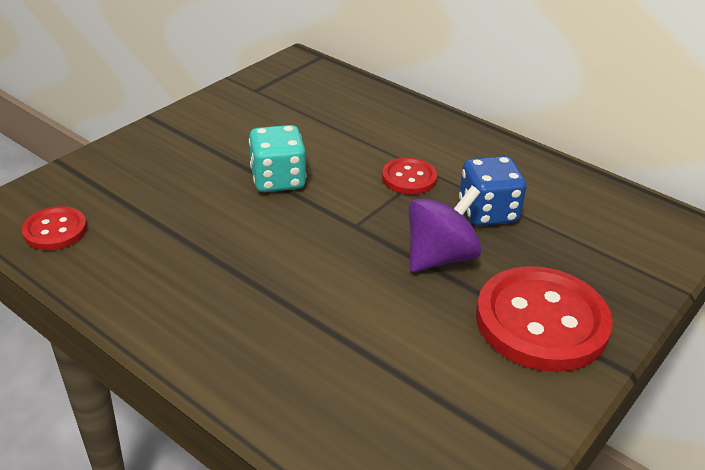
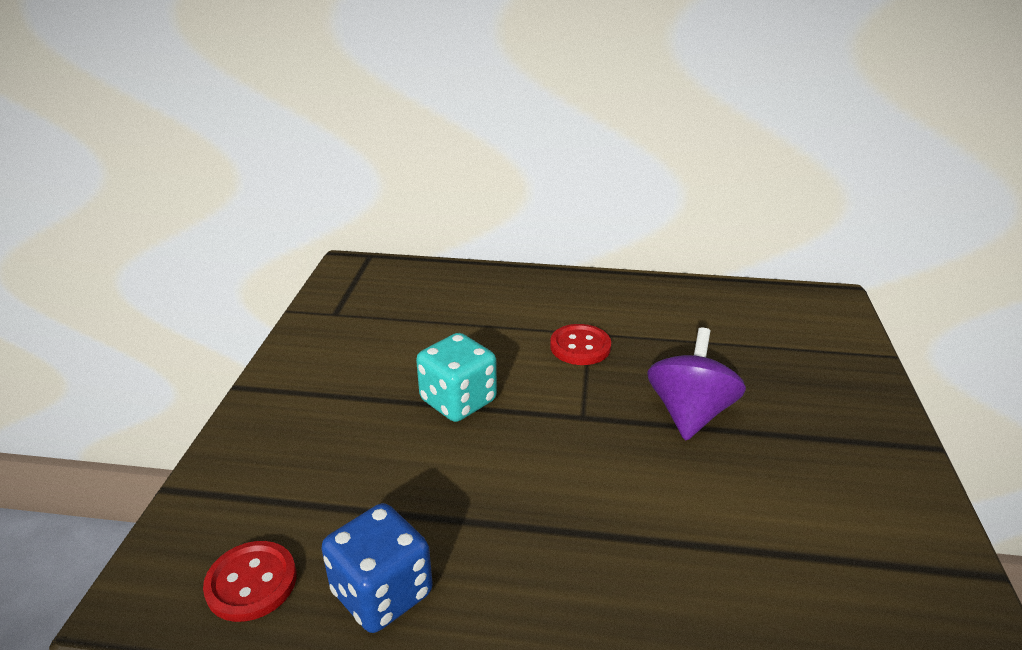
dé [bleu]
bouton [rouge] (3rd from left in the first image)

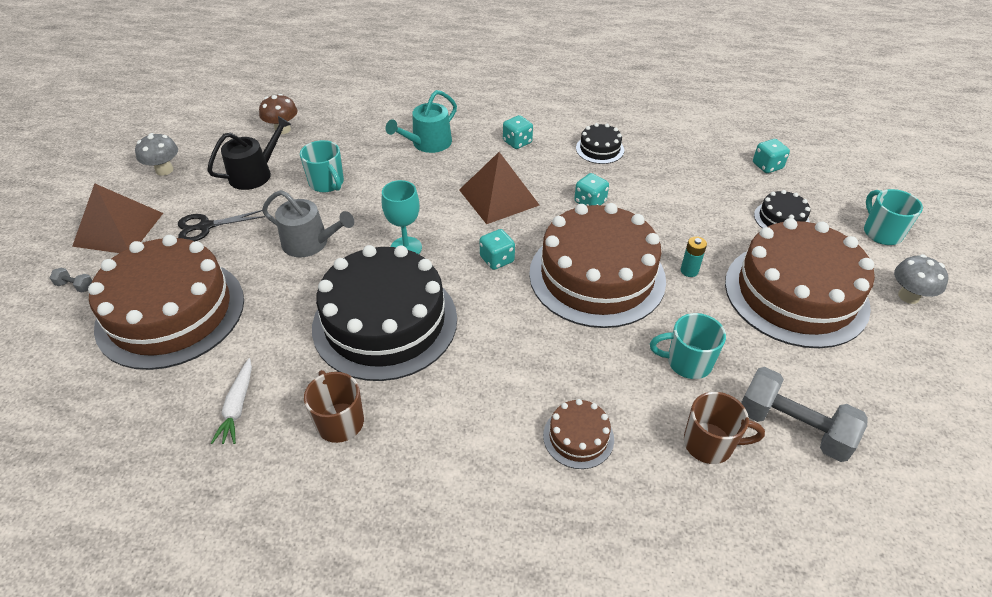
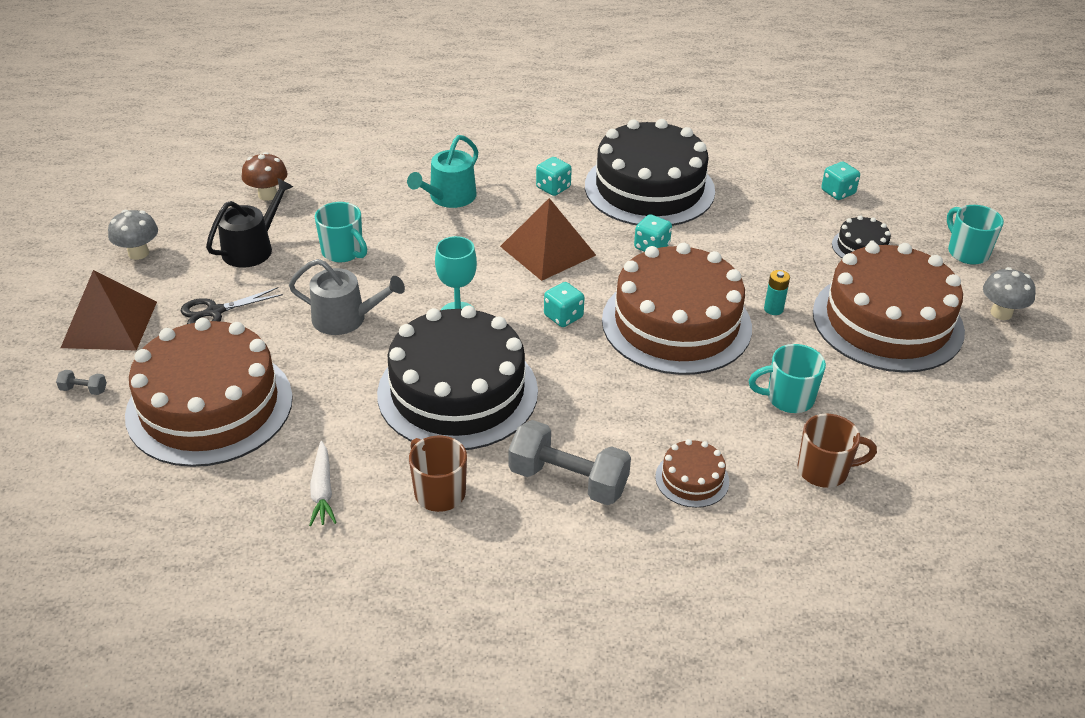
gâteau [noir] (2nd from left)
haltère [gris] (2nd from left)

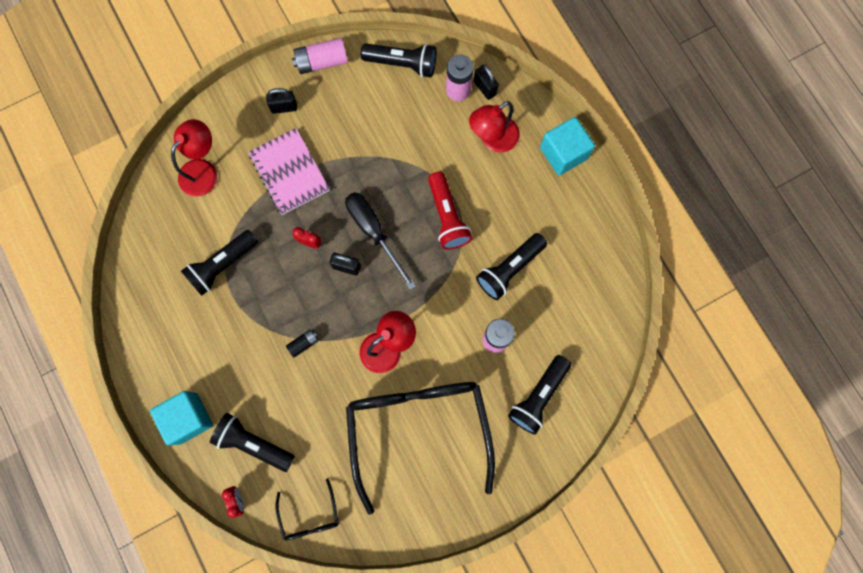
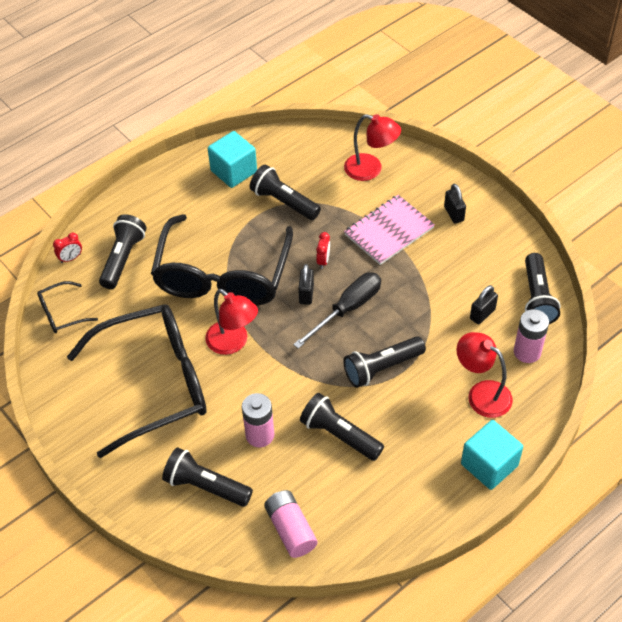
pile [rose] (2nd from left)
cadenas [noir] (3rd from left)
lampe de poche [noir] (5th from left)
lunettes [noir] (3rd from left)
cube [turquoise] (1st from left)

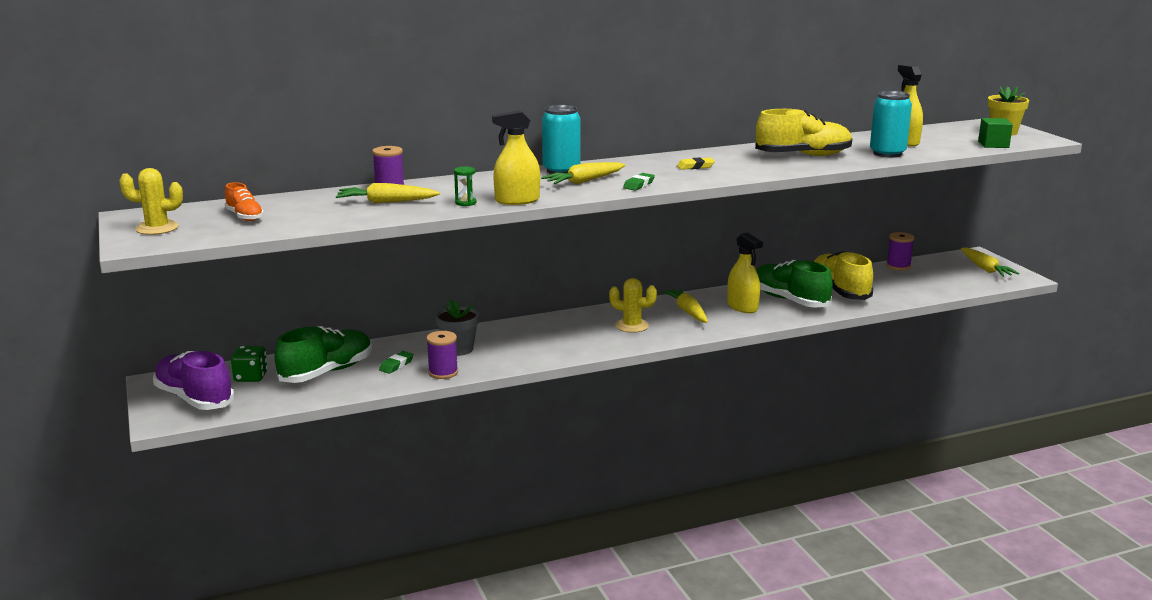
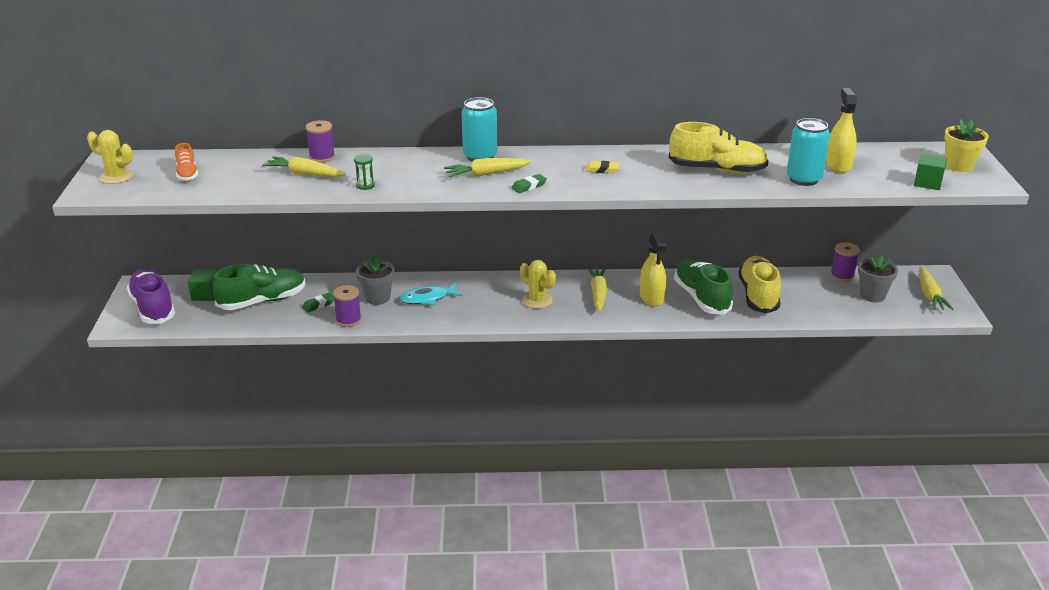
vaporisateur [jaune] (1st from left in the first image)
cube [vert] (1st from left)
pot de fleurs [gris] (2nd from left)
poisson [turquoise]

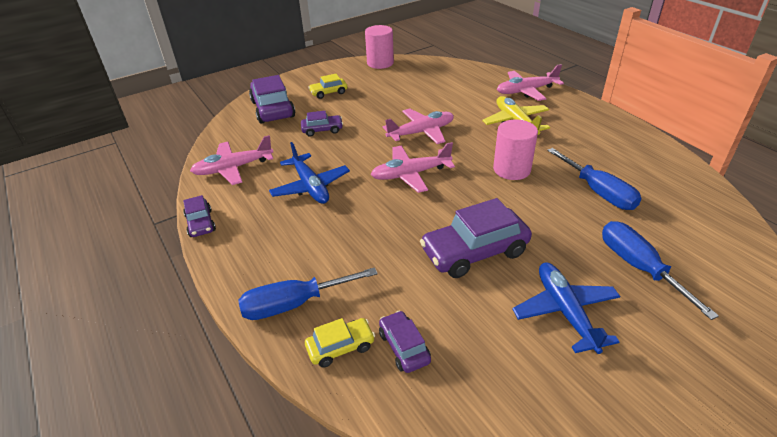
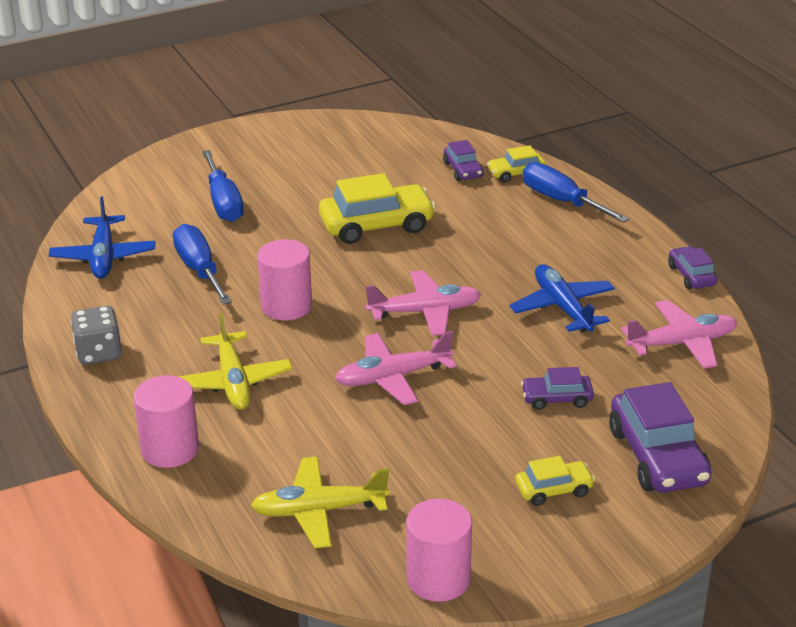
cylindre [rose] (1st from left)
voiture [jaune] (1st from left)
avion [bleu] (1st from left)
tournevis [bleu] (3rd from left)
dé [gris]
avion [jaune] (2nd from left)

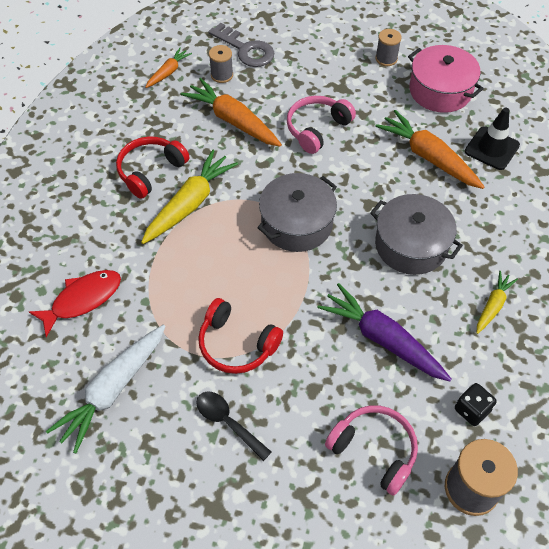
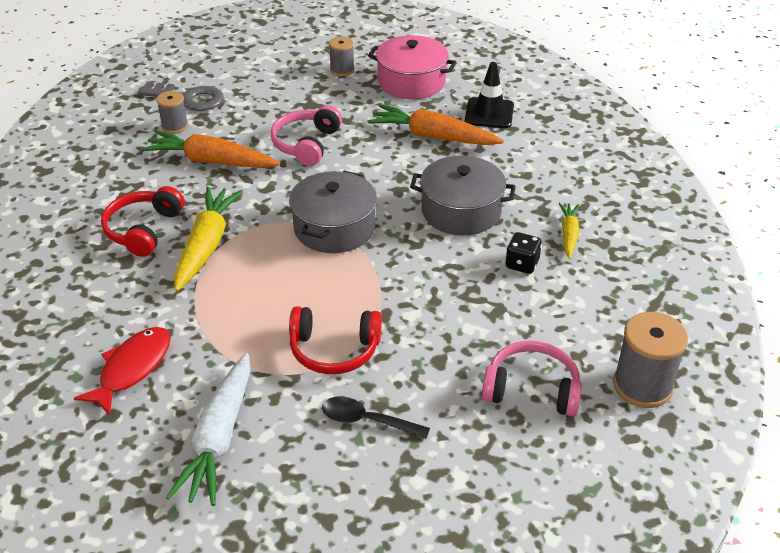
carotte [orange] (1st from left in the first image)
carotte [violet]
dé [noir]

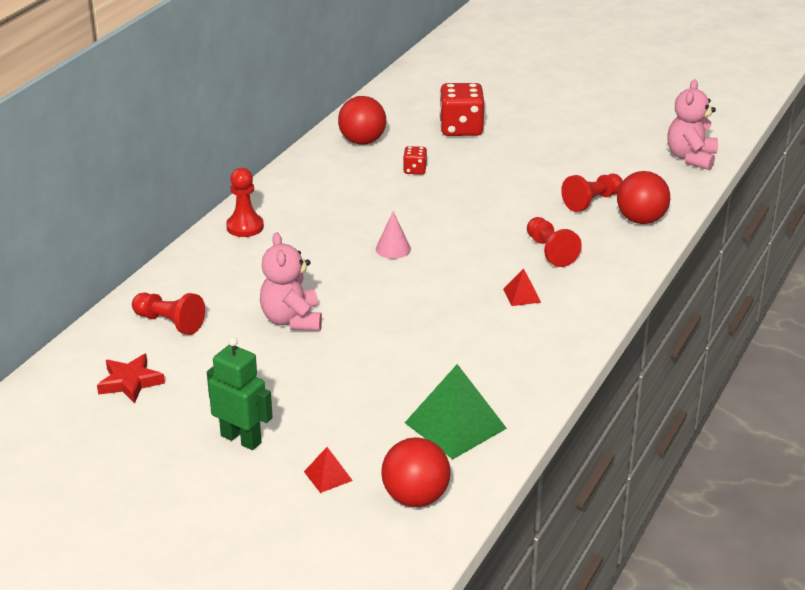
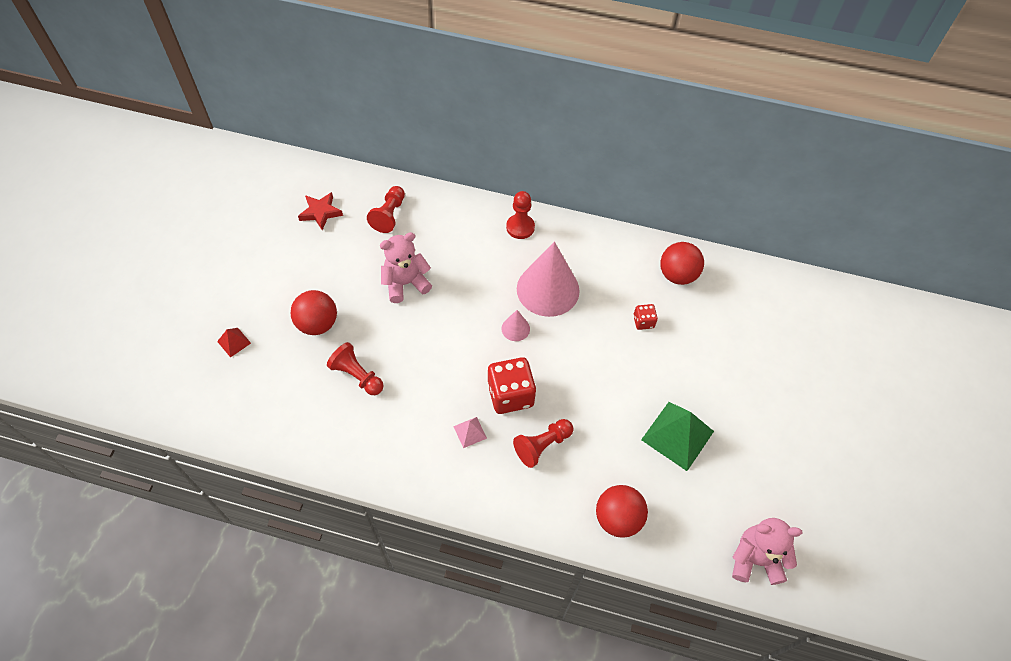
dé [rouge] (1st from left)
pion [rouge] (1st from left)
pyramide [rose]
robot [vert]
pyramide [vert]
balle [rouge] (1st from left)
cône [rose] (2nd from left)

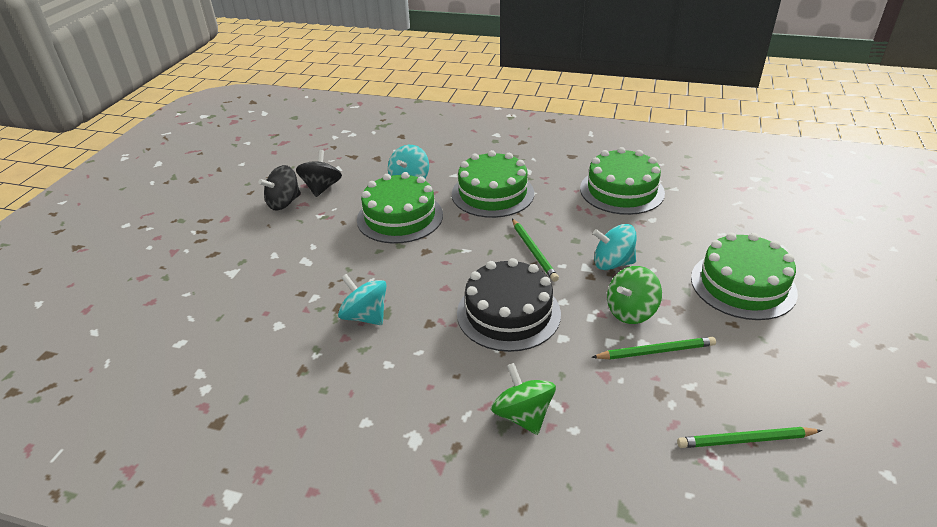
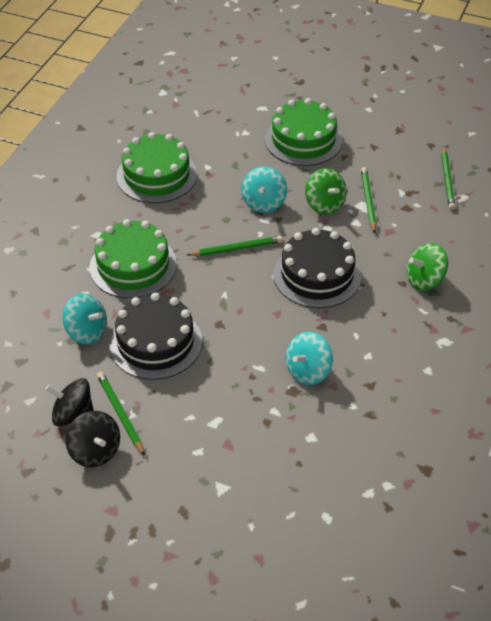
gâteau [noir] (1st from left)
crayon [vert] (1st from left)

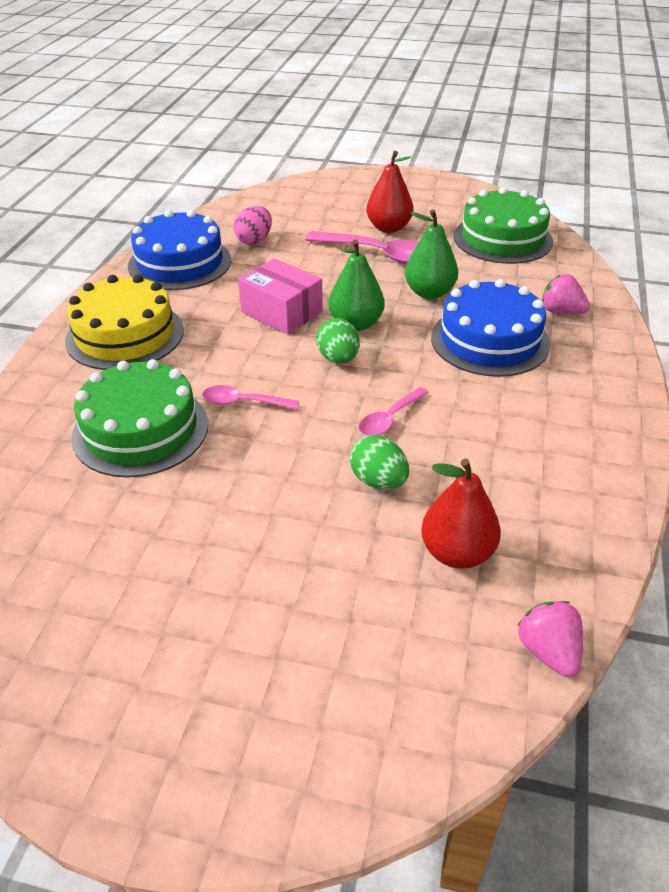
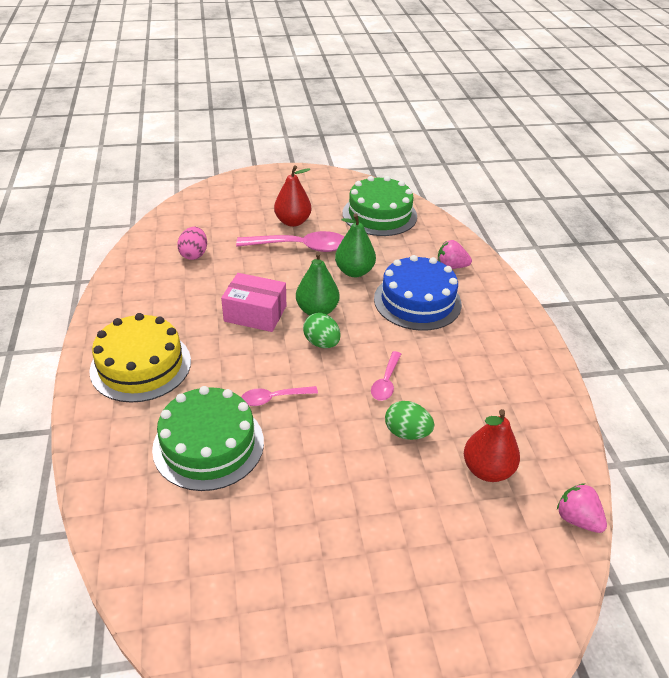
gâteau [bleu] (1st from left in the first image)

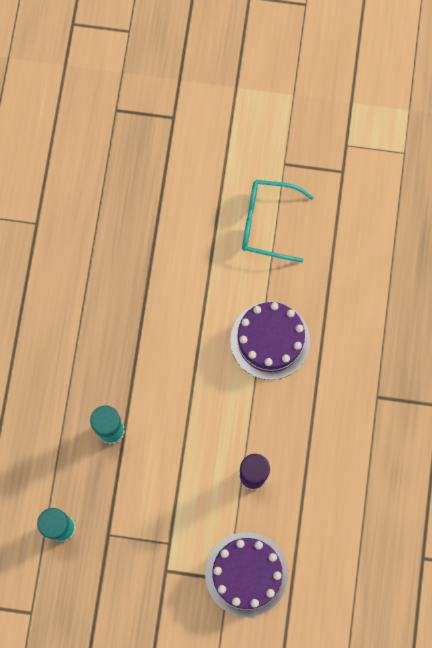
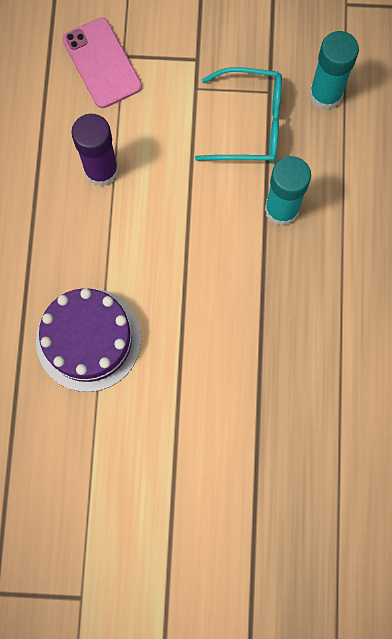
lunettes [turquoise]
téléphone [rose]

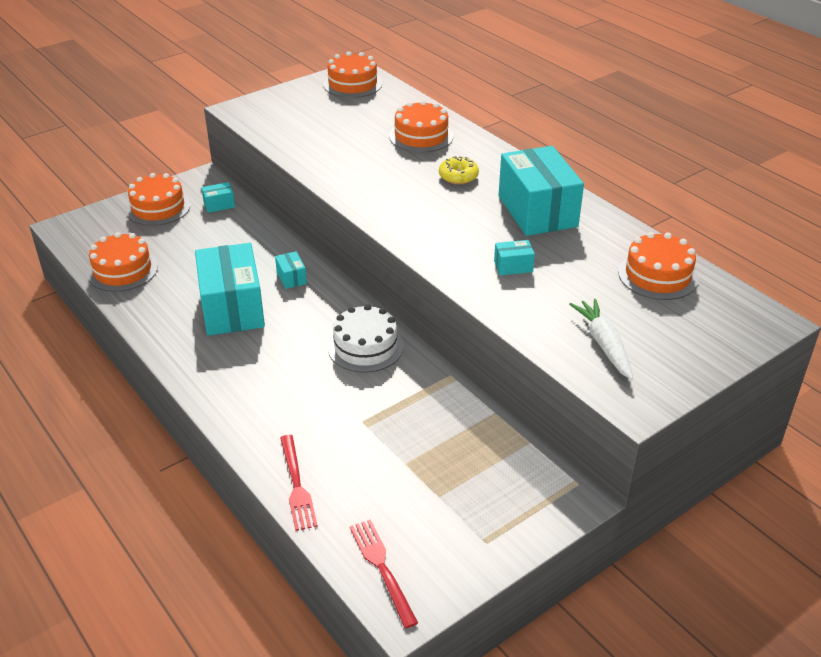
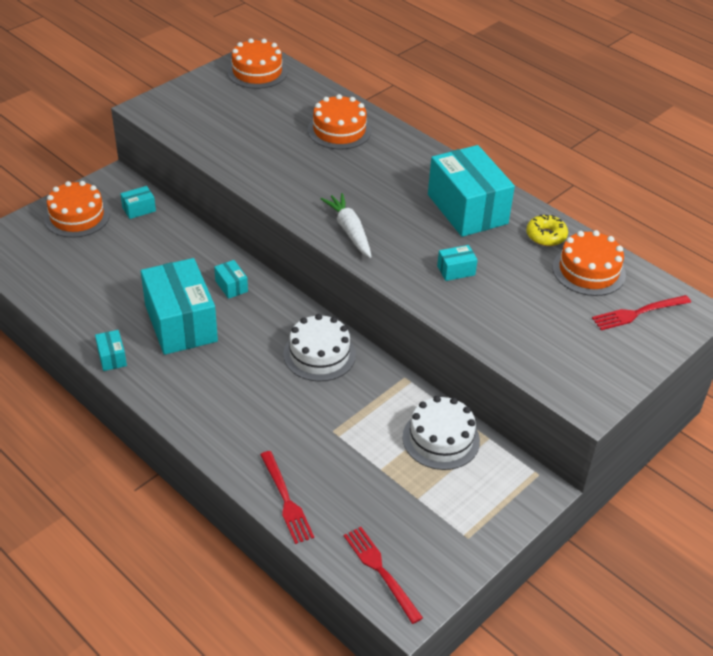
beignet [jaune]
gâteau [orange] (1st from left in the first image)
carotte [blanc]
fourchette [rouge] (3rd from left)
boîte [turquoise] (1st from left)
gâteau [blanc] (2nd from left)

